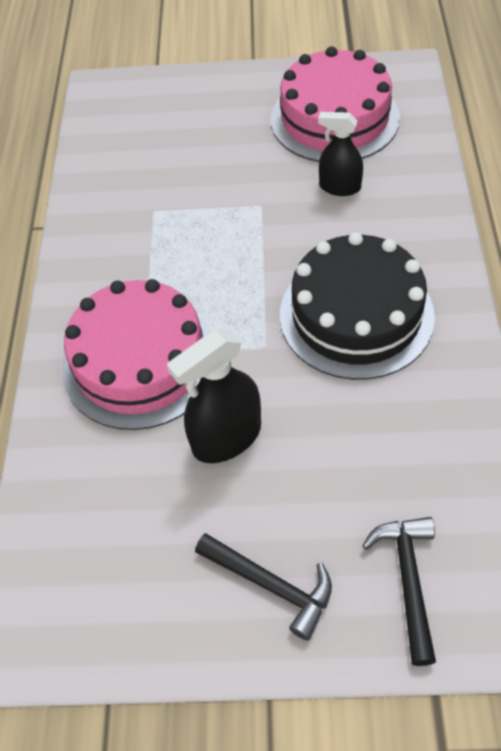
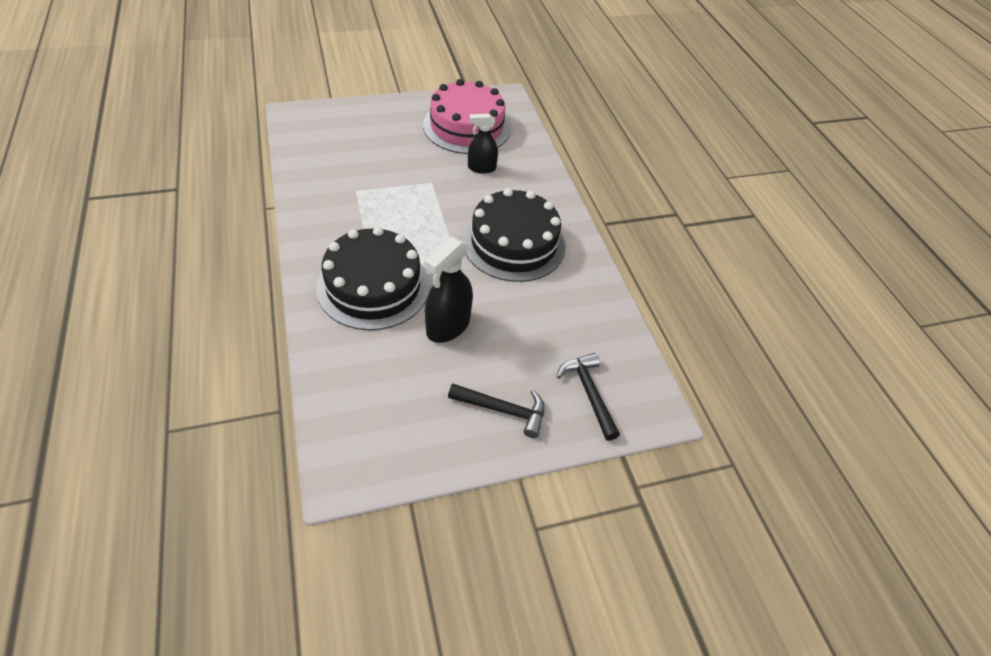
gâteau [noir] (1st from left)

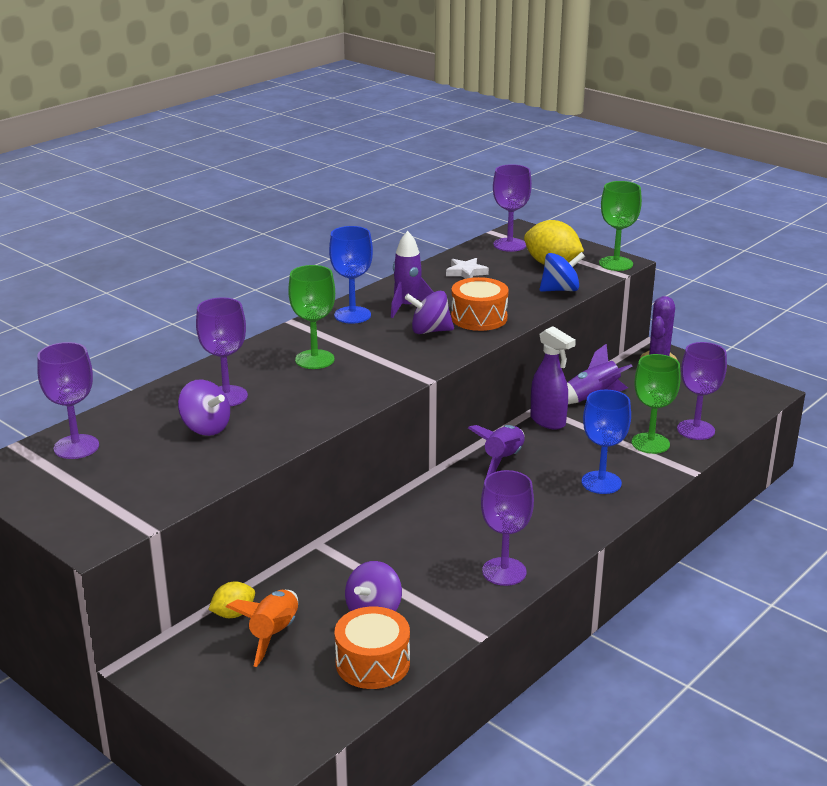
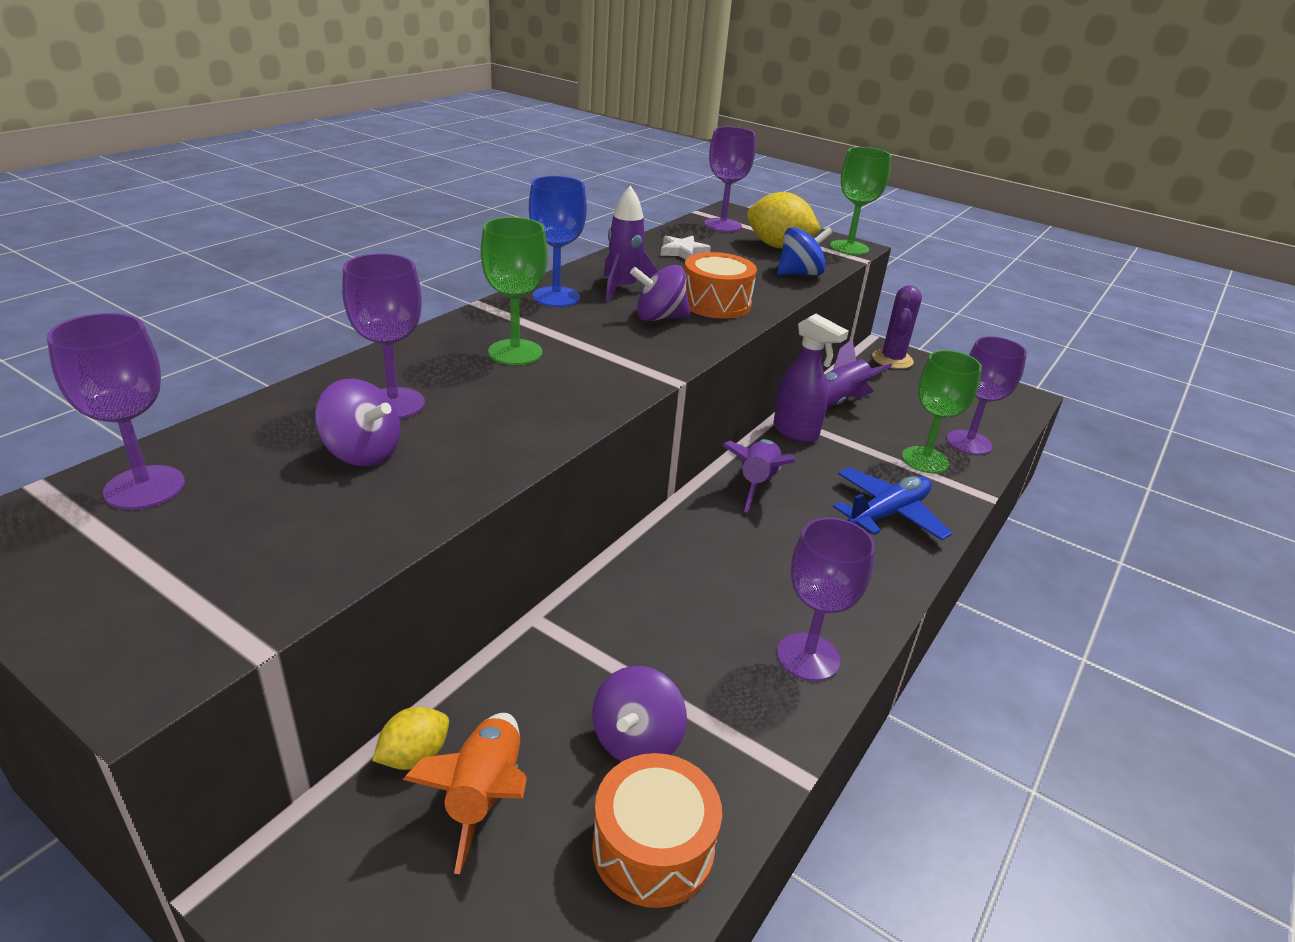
avion [bleu]

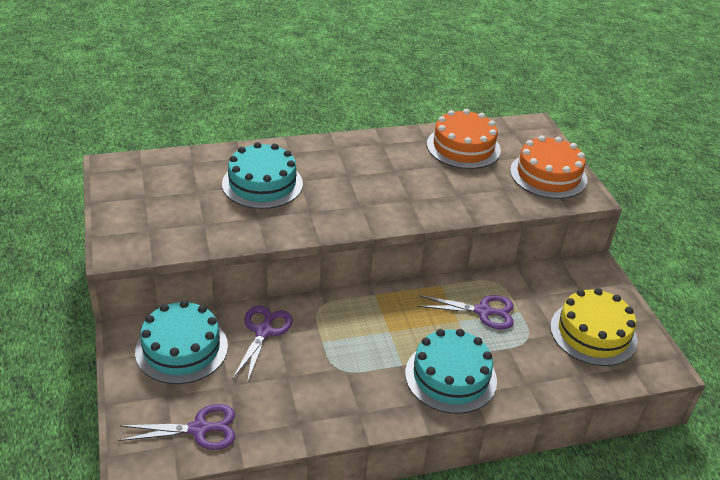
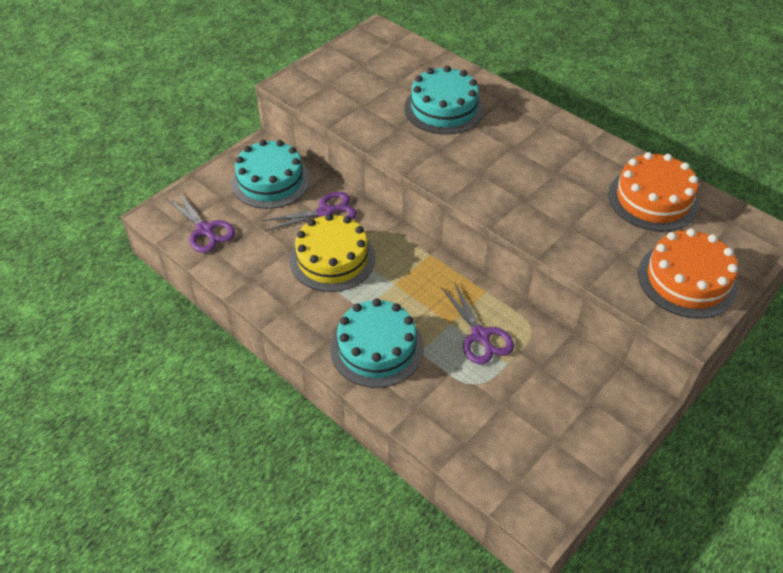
gâteau [jaune]

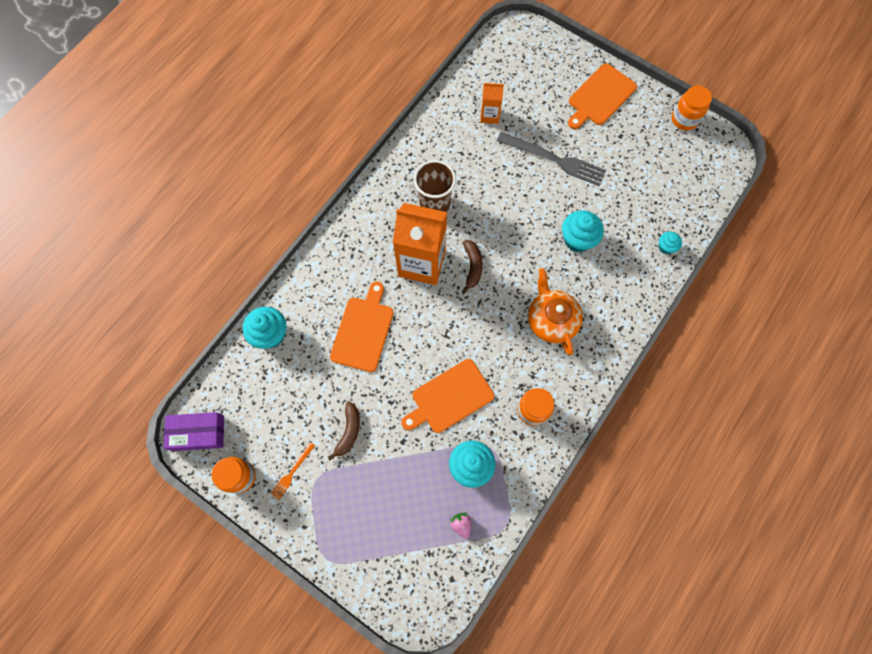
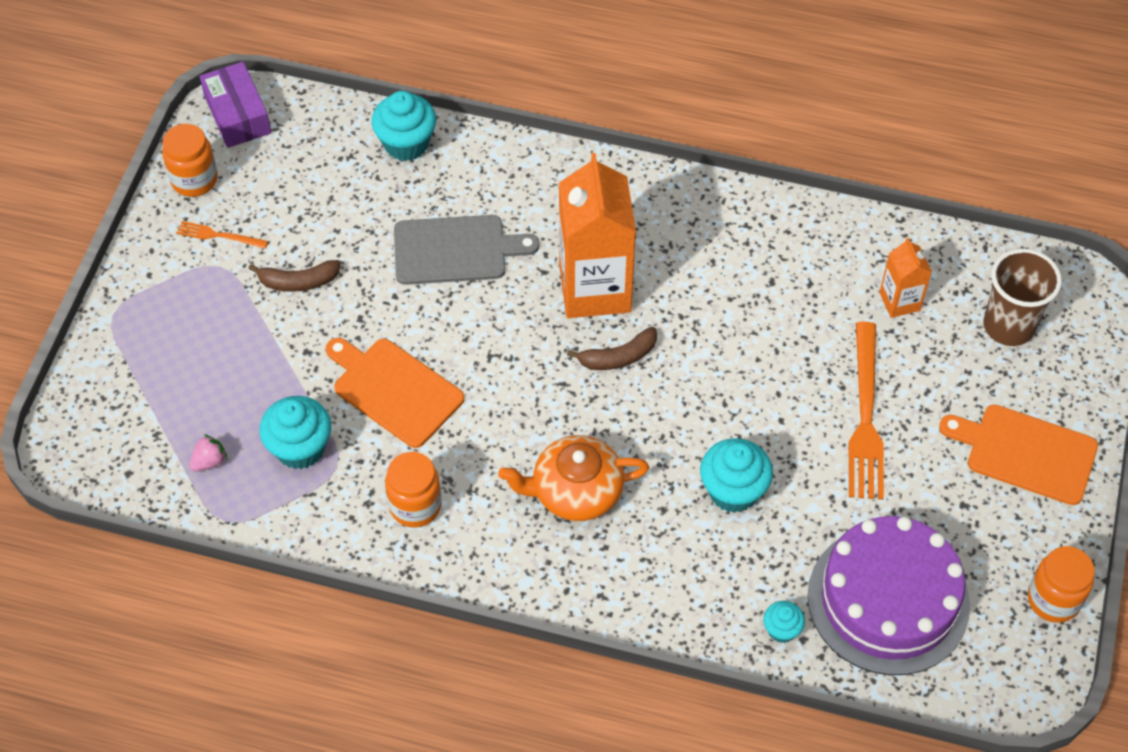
fourchette [orange] (2nd from left)
gobelet [marron]
théière [orange]
planche à découper [gris]
gâteau [violet]

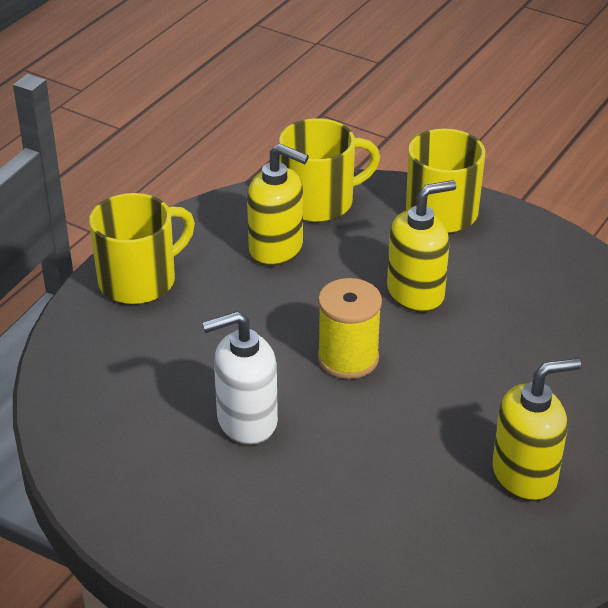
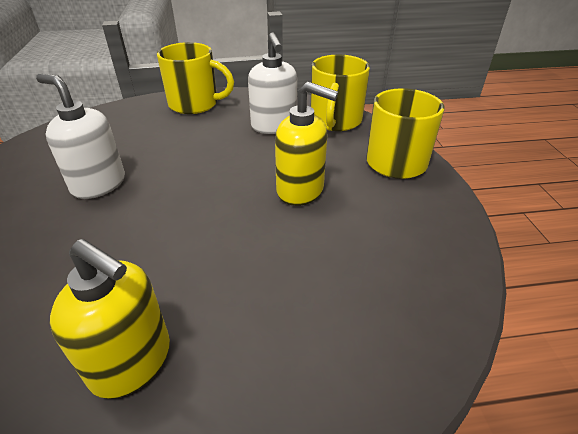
tasse [jaune] (2nd from left)
distributeur de savon [blanc] (2nd from left)
bobine [jaune]

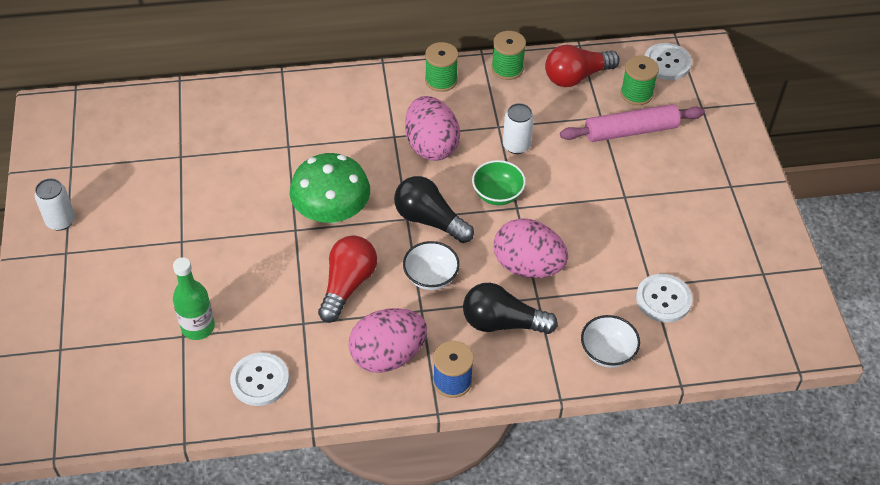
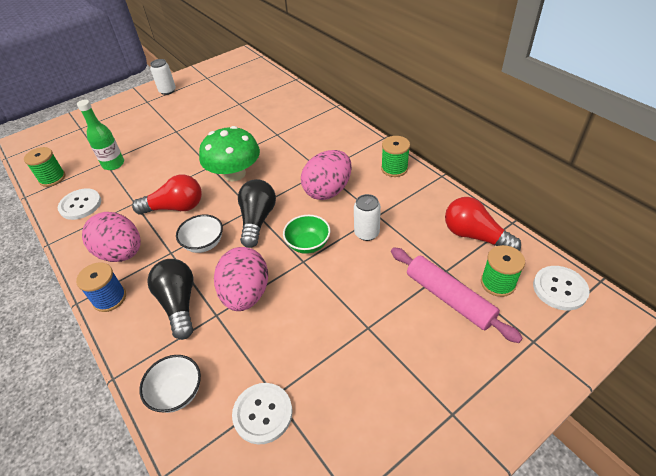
bobine [vert] (1st from left)

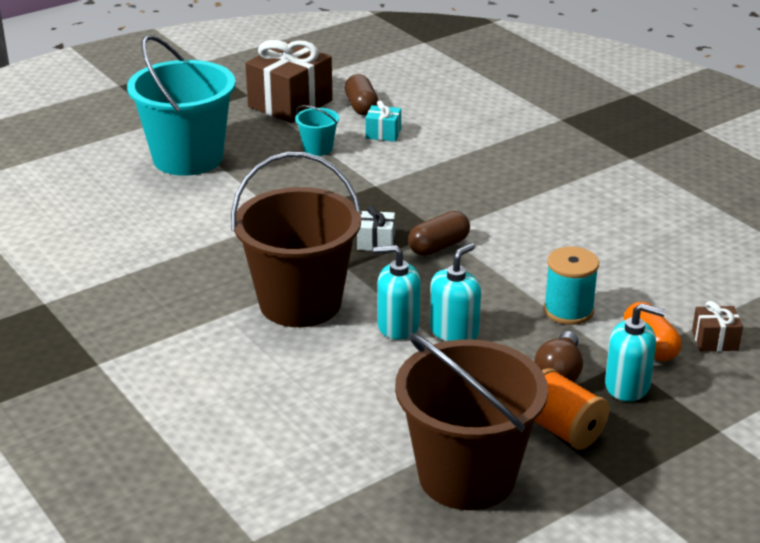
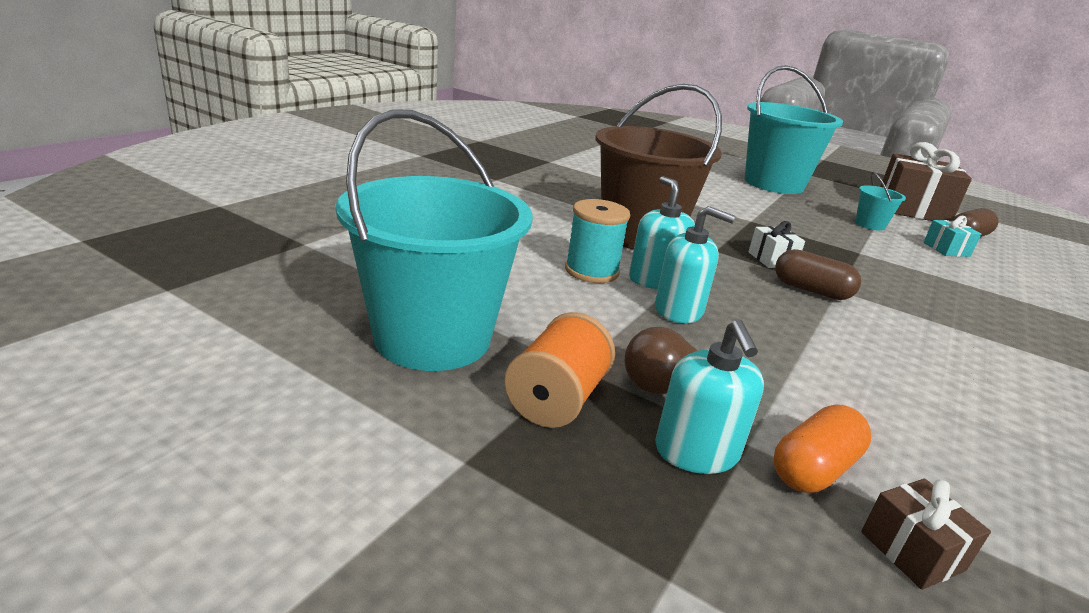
bobine [turquoise]
seau [turquoise] (1st from left)

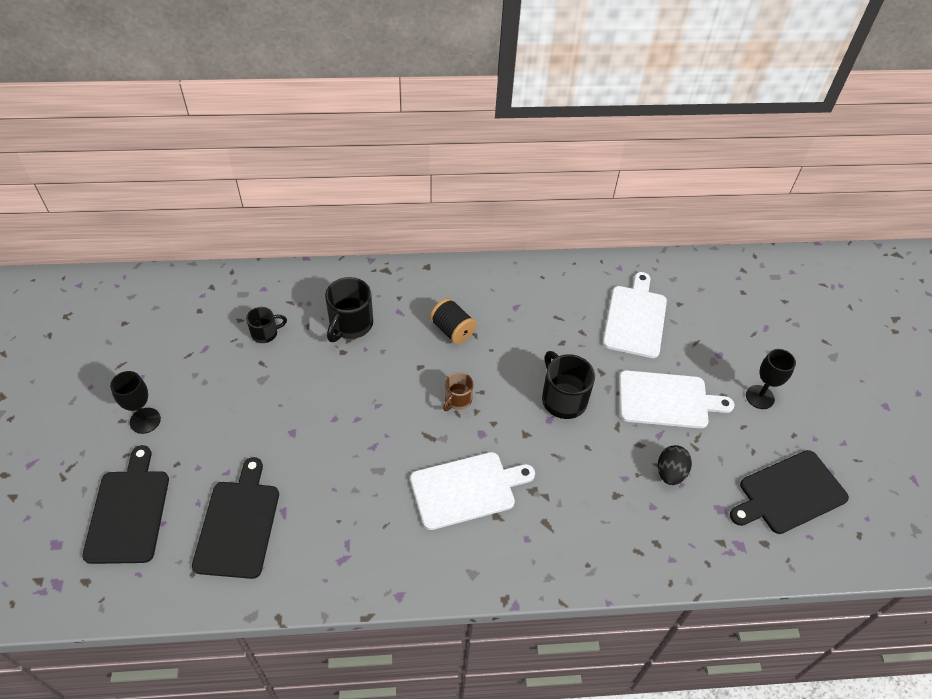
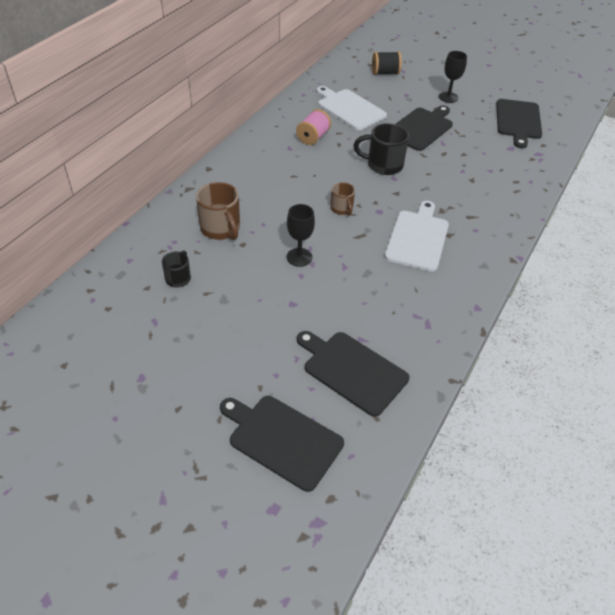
tasse [marron] (1st from left)
bobine [noir]
planche à découper [noir] (3rd from left)
verre à pied [noir] (1st from left)
œuf [noir]
bobine [rose]

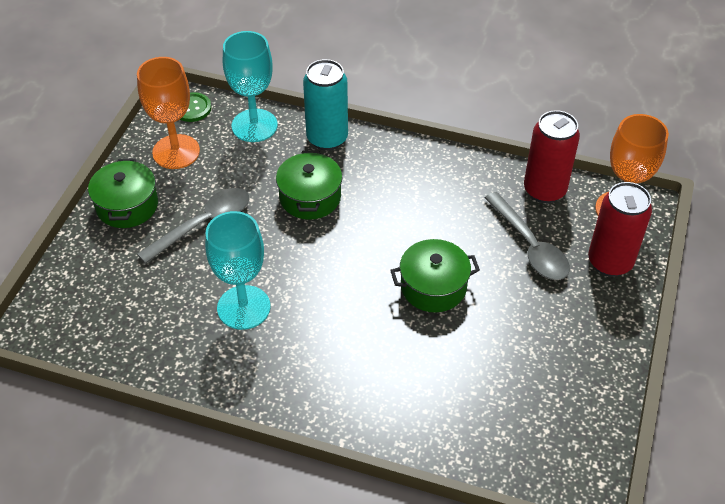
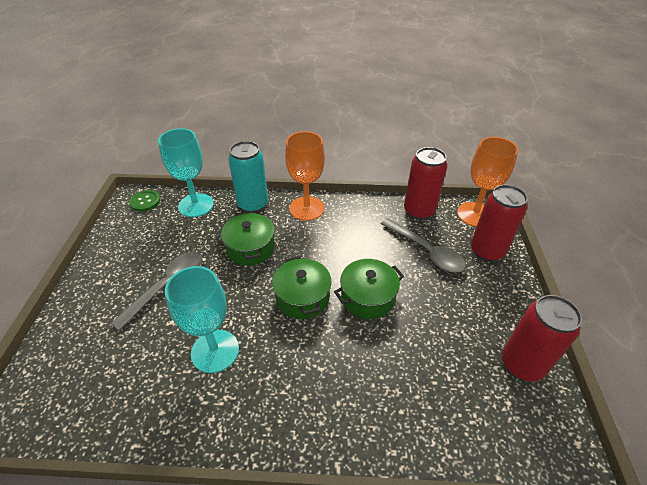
verre à pied [orange] (1st from left)
marmite [vert] (2nd from left)
canette [rouge] (3rd from left)

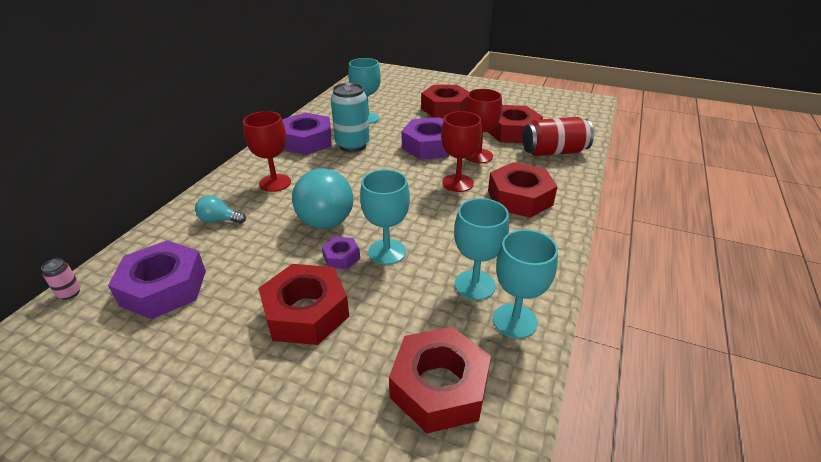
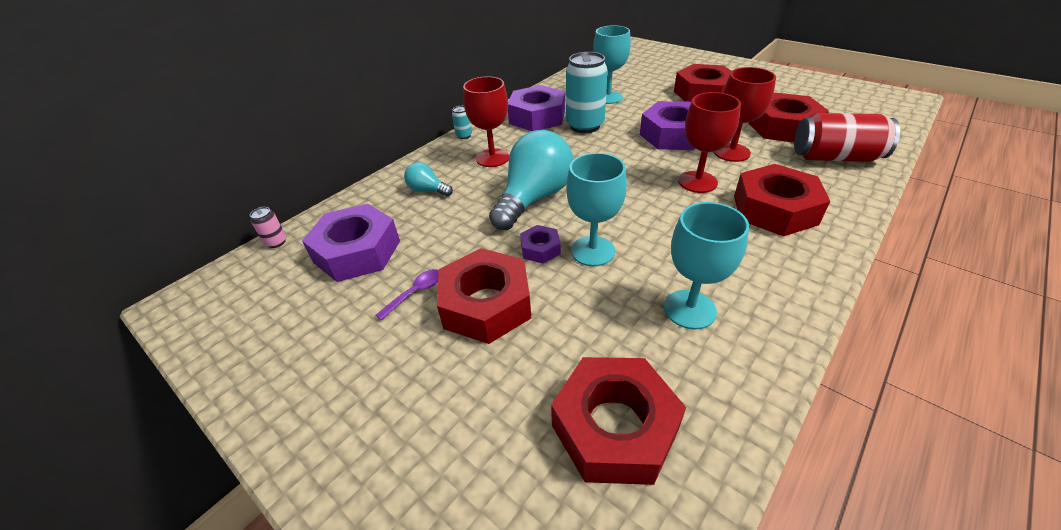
ampoule [turquoise] (2nd from left)
verre à pied [turquoise] (4th from left in the first image)
canette [turquoise] (1st from left)
cuillère [violet]

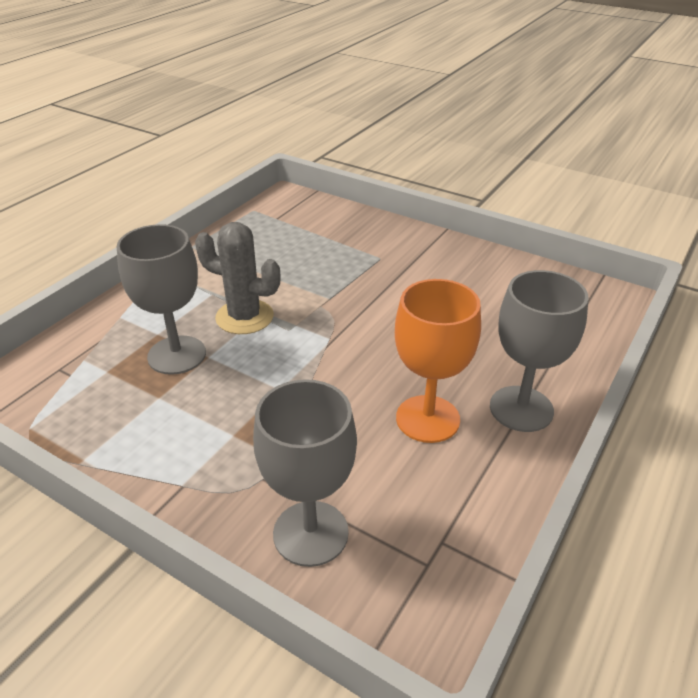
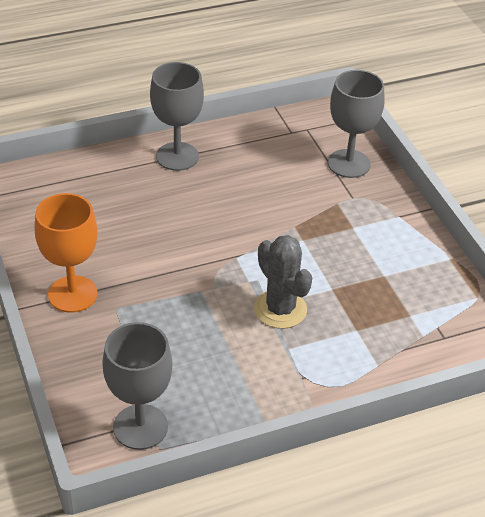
verre à pied [gris] (1st from left)
verre à pied [orange]

